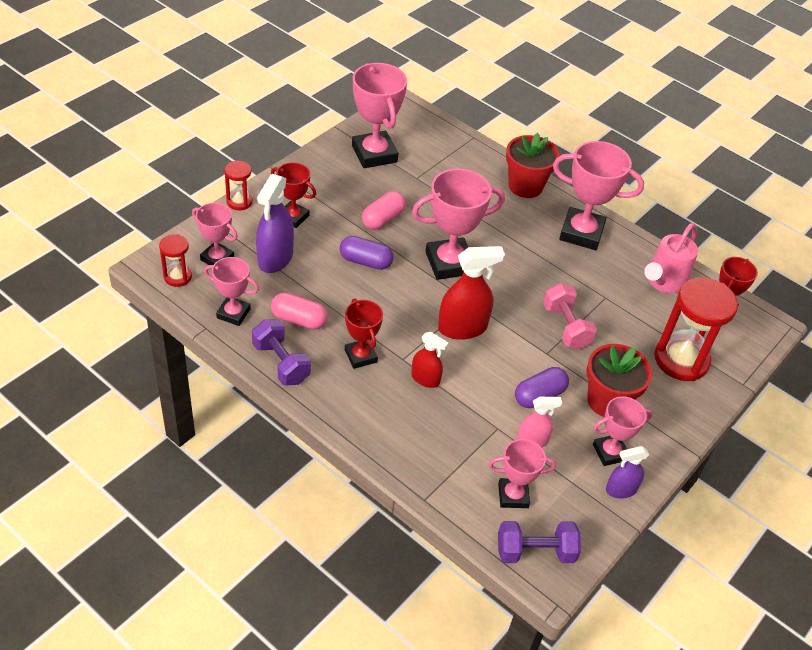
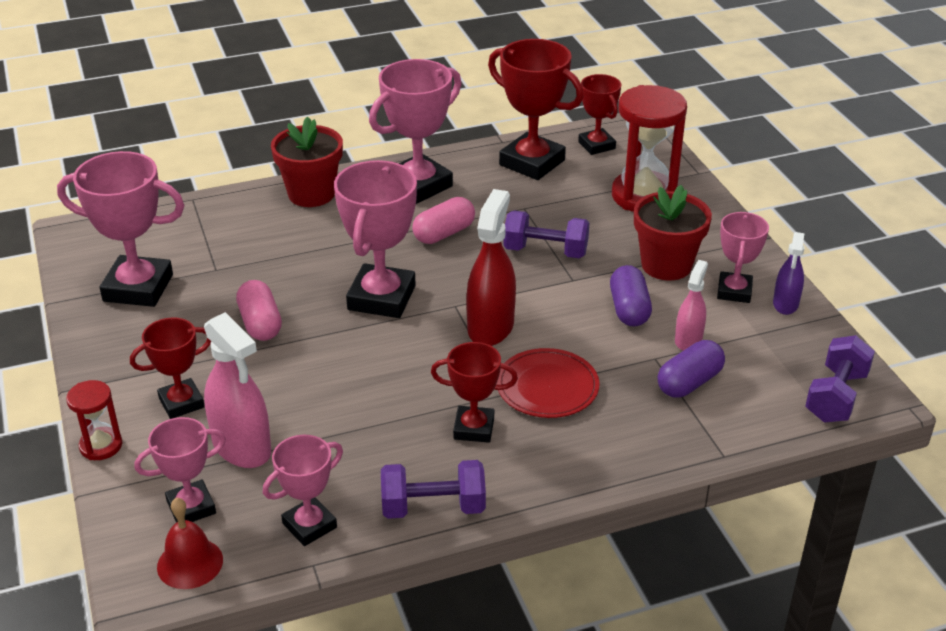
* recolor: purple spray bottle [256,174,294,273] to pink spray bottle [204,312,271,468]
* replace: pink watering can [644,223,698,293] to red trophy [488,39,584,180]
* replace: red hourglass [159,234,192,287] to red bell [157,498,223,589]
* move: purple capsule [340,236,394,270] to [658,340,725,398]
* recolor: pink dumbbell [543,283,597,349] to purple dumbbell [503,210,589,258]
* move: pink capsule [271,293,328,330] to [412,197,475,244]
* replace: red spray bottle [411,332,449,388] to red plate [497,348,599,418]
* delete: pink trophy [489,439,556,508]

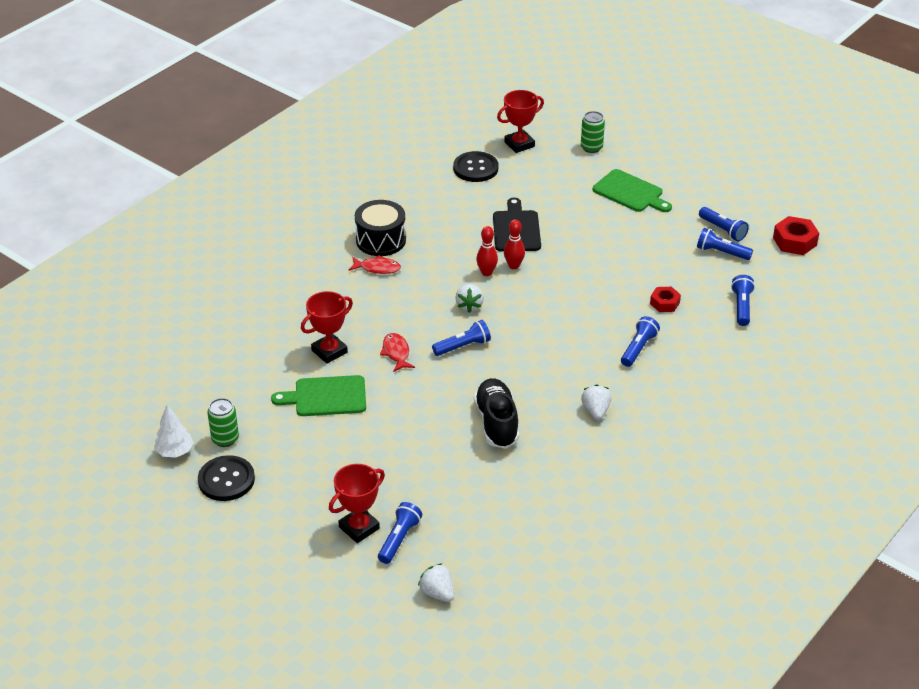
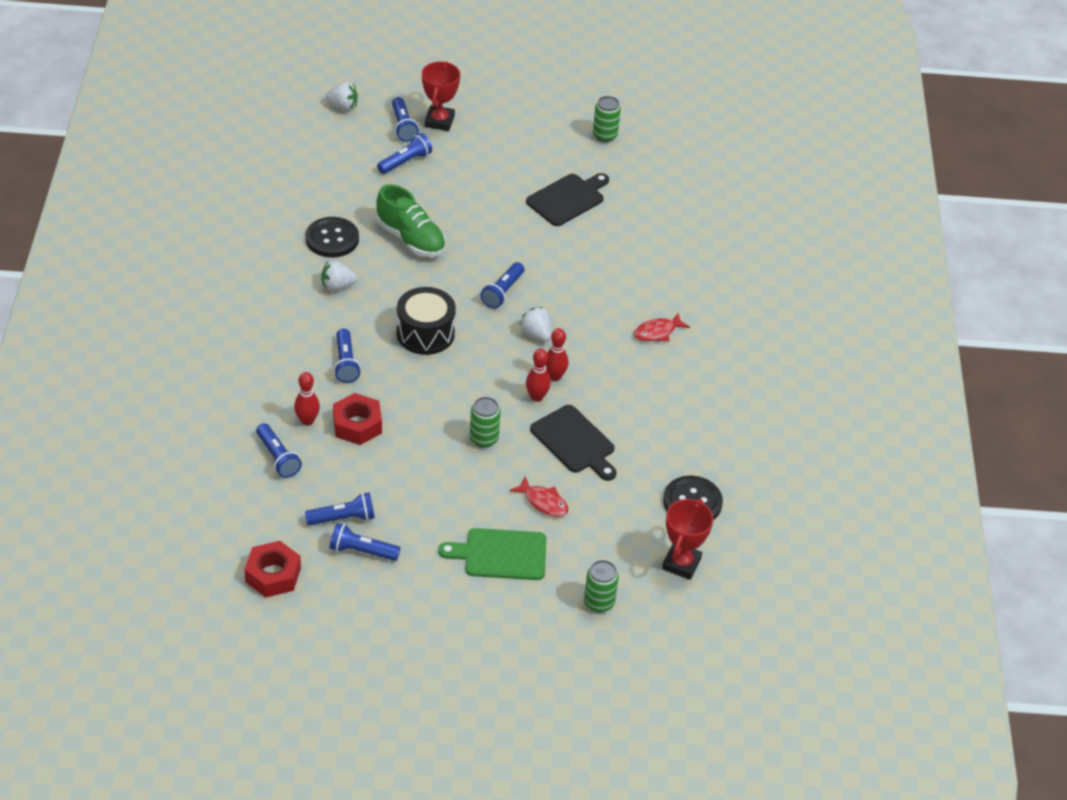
* move: black drum [355,200,406,256] to [397,287,456,355]
* resize: red nut [650,287,681,312] = [333,393,382,445] x1.53
* delete: red trophy [301,291,353,364]
* move: red fish [380,333,415,372] to [509,476,568,517]
* recolor: green cutting board [271,375,366,416] to black cutting board [526,173,609,226]
* recolor: black shoe [474,378,519,448] to green shoe [376,184,446,257]
* rotate: white strawberry [581,384,612,420] = [322,260,357,291] 120 degrees clockwise
* delete: white tree [154,405,194,458]
* move: black button [198,455,255,501] to [306,217,359,258]
* insert: blue flashlight [377,133,432,174]
* insert: red bowling pin [294,372,320,426]
* insert: green can [470,397,501,448]

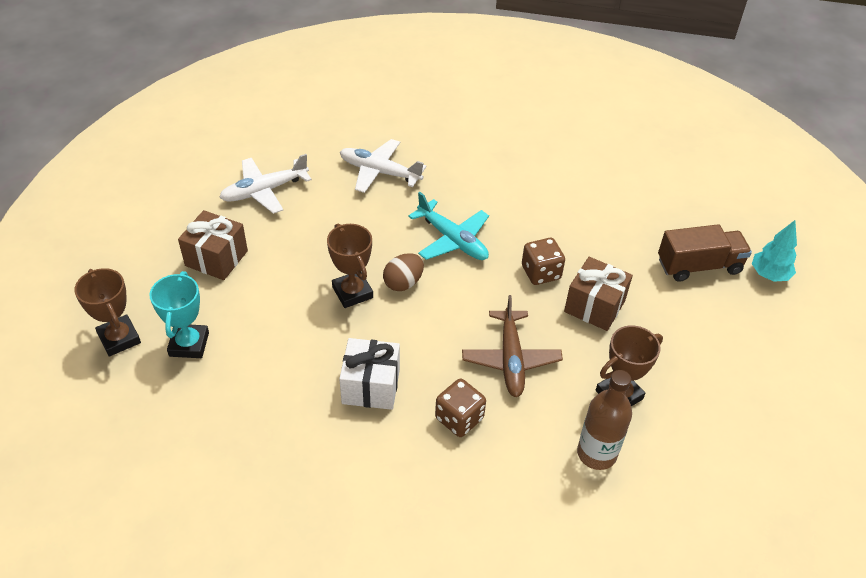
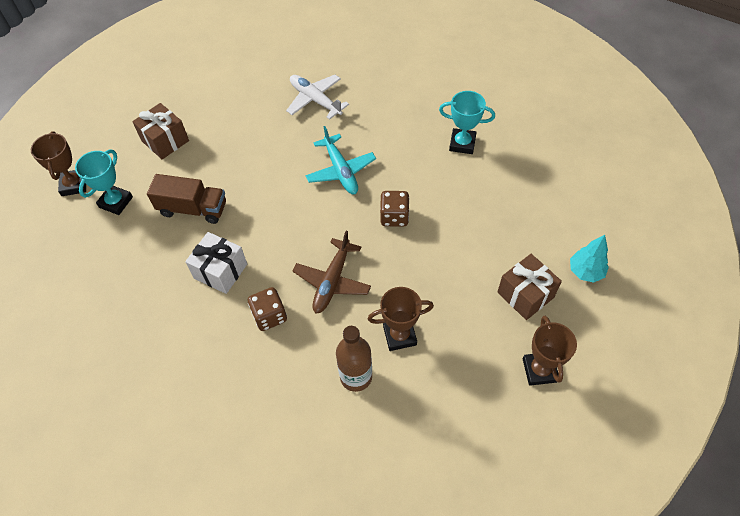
* delete: white plane [219,154,312,214]
* move: brown trophy [327,223,373,308] to [523,316,577,386]
* move: brown truck [658,224,752,282] to [147,174,226,224]
* delete: brown egg [383,253,424,291]
* move: brown gift [564,257,633,331] to [497,254,562,320]
* insert: turquoise trophy [439,91,495,154]

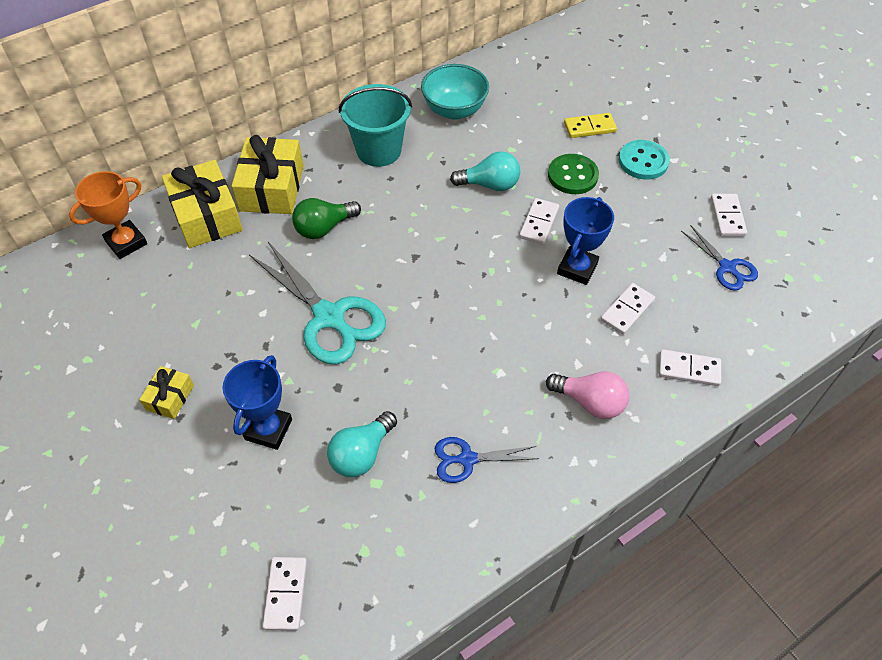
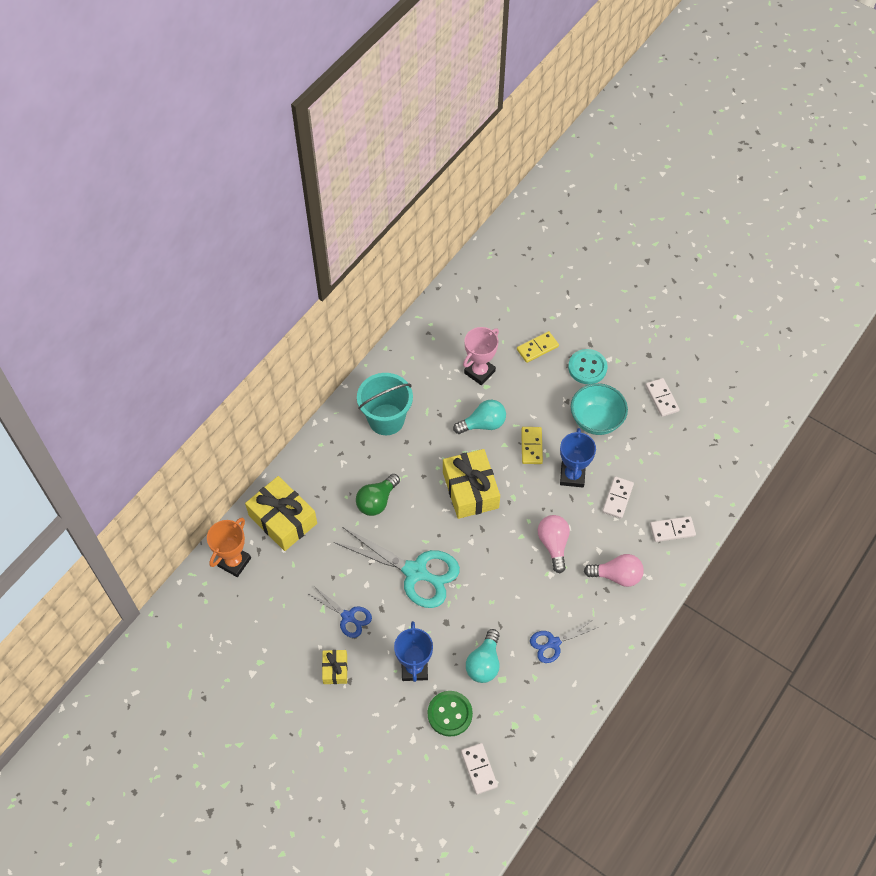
* move: turquoise bowl [421,64,489,120] to [571,383,628,435]
* move: yellow gift [232,135,304,214] to [443,449,500,519]
* move: green button [548,154,599,194] to [428,691,473,737]
* recolor: white domino [519,198,559,245] to yellow domino [521,427,543,464]
* move: blue scissors [681,225,758,291] to [309,586,372,638]
* insert: pink trophy [463,327,499,385]
* insert: pink light bulb [538,515,570,573]

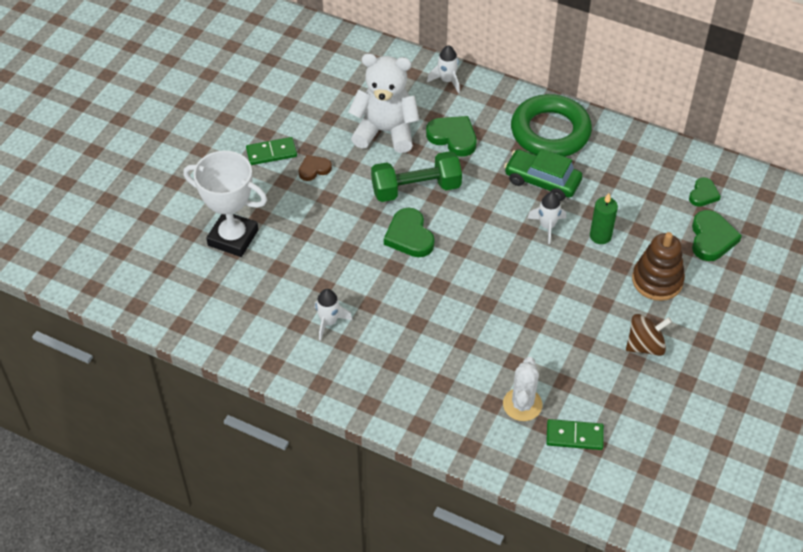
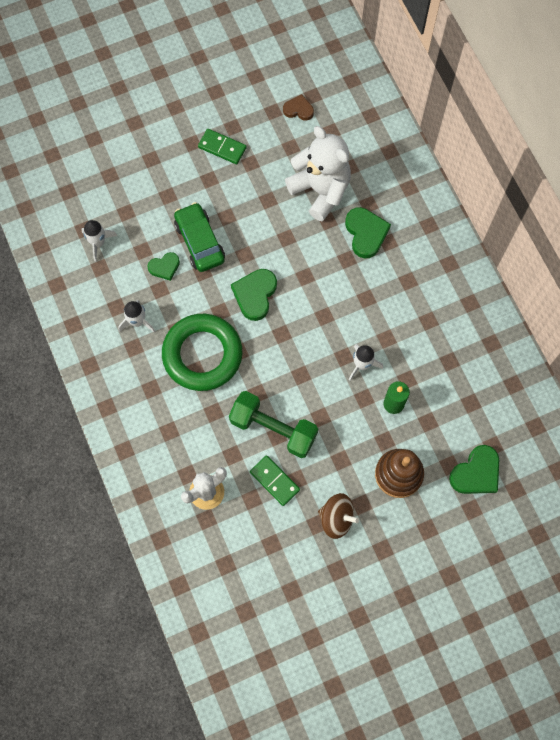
* move: white rocket [427,45,460,93] to [81,220,117,262]
* move: green ring [511,94,592,157] to [162,314,242,391]
* move: green car [504,149,583,201] to [174,202,225,272]
* delete: white trophy [184,151,267,257]
* move: green dumbbell [371,151,462,202] to [229,391,318,458]
* move: brown heart [299,155,332,181] to [283,94,314,121]
* move: green heart [689,177,721,207] to [147,252,180,281]
* move: green domino [546,419,604,450] to [250,455,300,506]

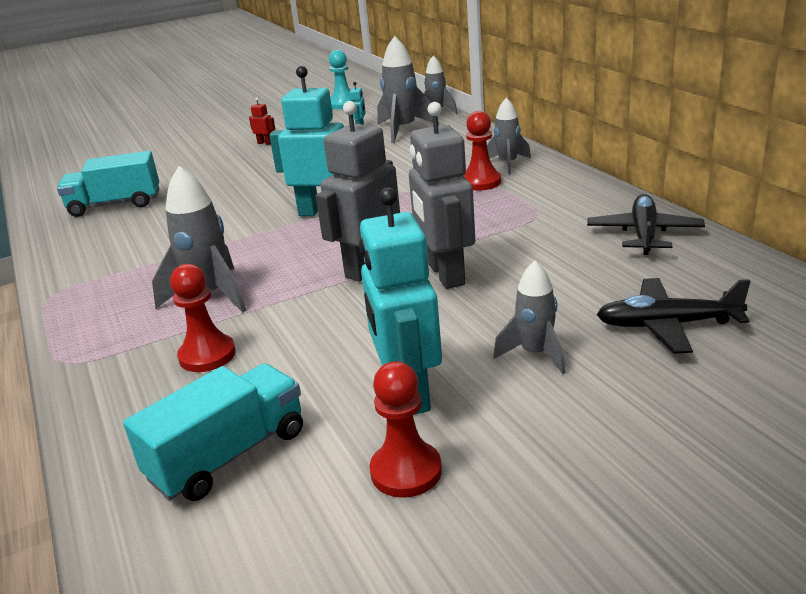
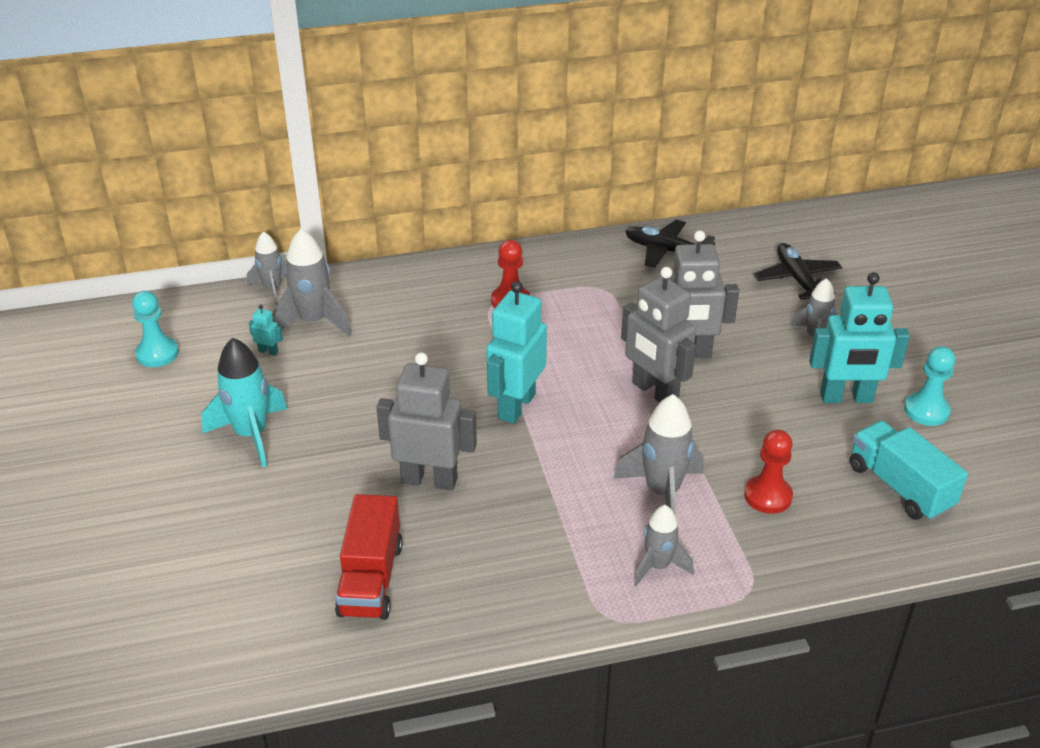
* replace: red robot [249,97,276,145] to turquoise rocket [202,338,287,467]
* move: grey rocket [487,98,531,175] to [634,505,694,586]
* recolor: turquoise truck [57,151,159,217] to red truck [335,494,403,620]
* rotate: black plane [596,278,751,353] = [754,243,842,300] 150 degrees clockwise
* recolor: red pawn [370,361,442,498] to turquoise pawn [904,346,955,426]
* insert: grey robot [377,352,477,491]

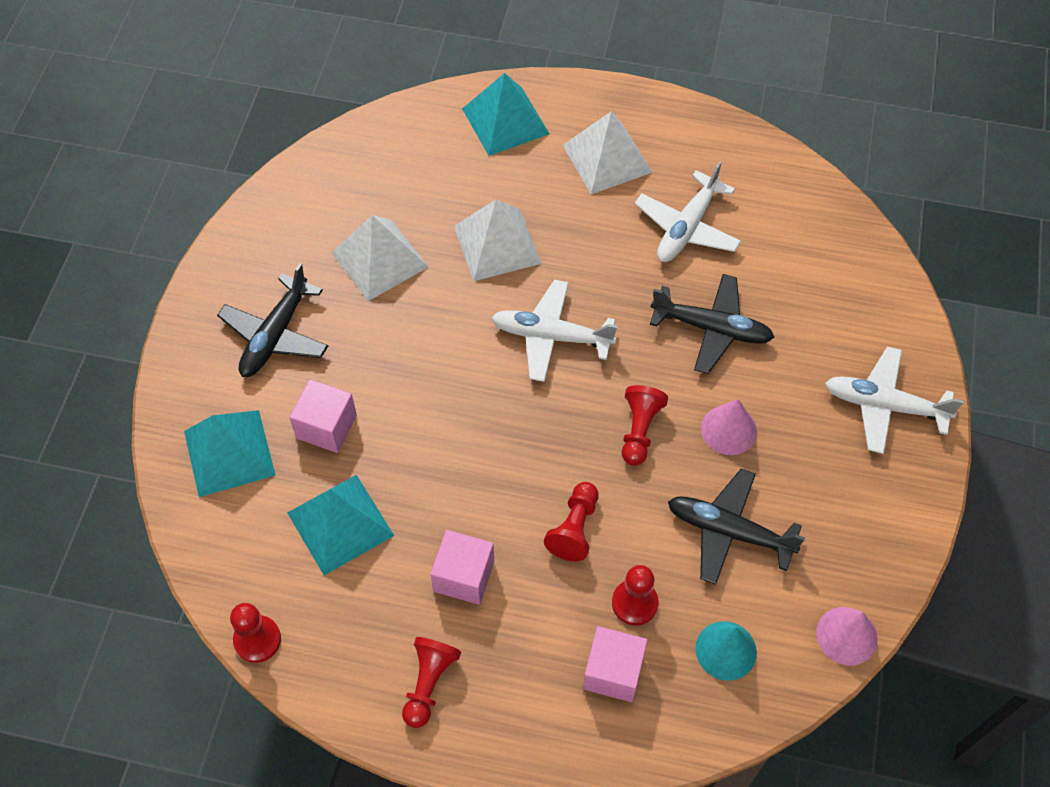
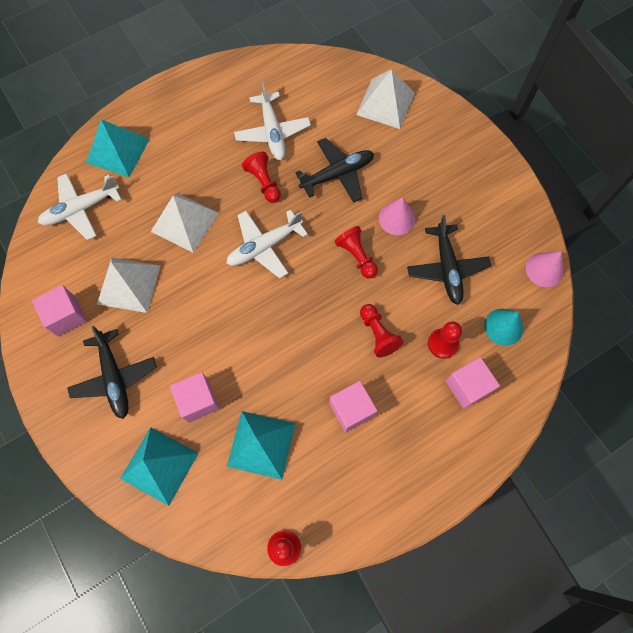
* move: white pyramid [563,111,653,194] to [356,69,415,129]
* move: white plane [825,347,964,454] to [38,173,122,240]
* rotate: black plane [668,469,805,585] = [407,215,491,305] 75 degrees counterclockwise
* move: red pawn [402,637,461,728] to [242,152,281,203]
* insert: pink cube [32,285,87,337]

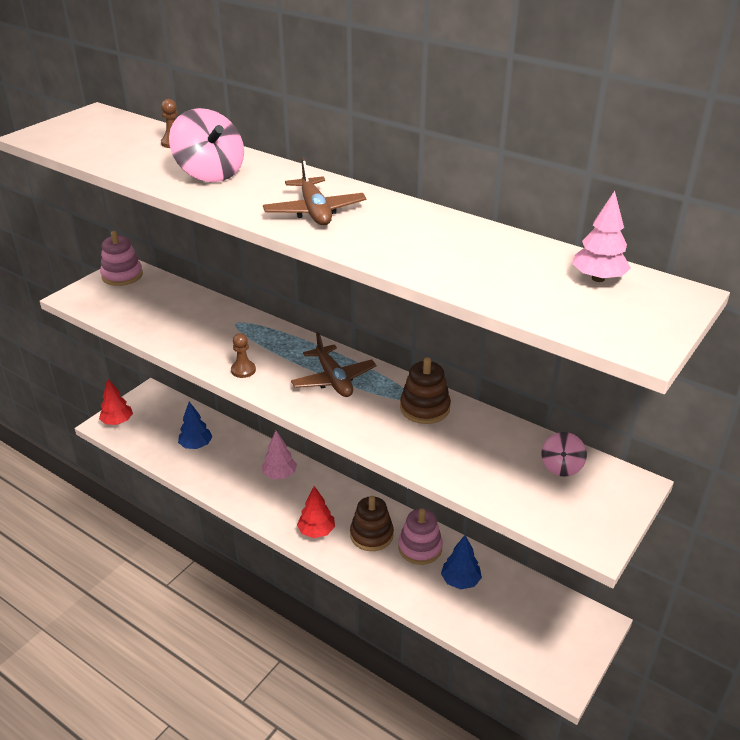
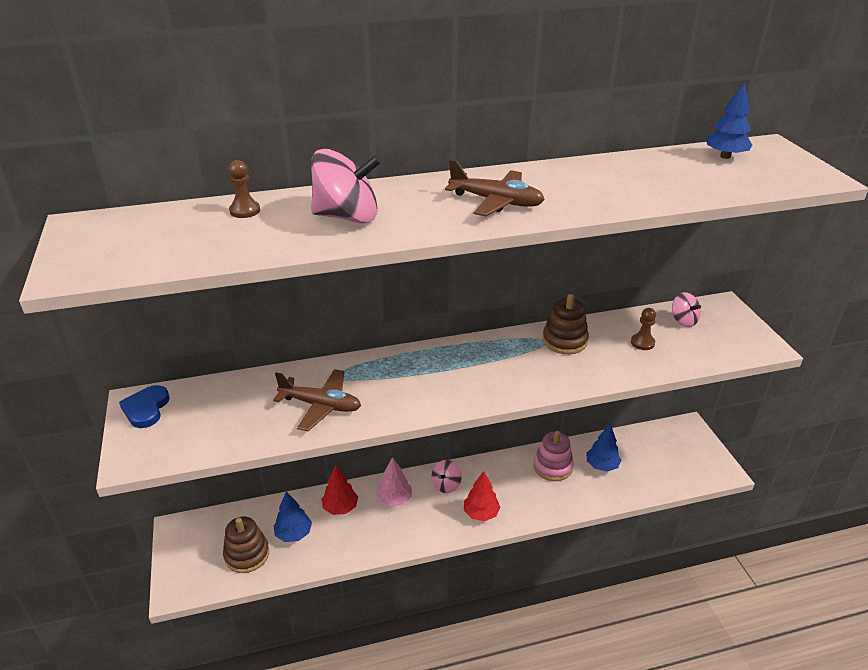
* recolor: pink tree [572,191,631,282] to blue tree [706,82,752,159]
* replace: pink stacking toy [100,231,143,286] to blue heart [119,385,170,428]
* move: brown plane [291,332,377,397] to [273,369,361,431]
* move: brown pawn [231,333,256,378] to [631,308,656,350]
* move: red tree [99,378,133,425] to [321,465,358,515]
* move: brown stacking toy [350,496,394,551] to [223,517,269,573]
* insert: pink spinning top [431,460,462,493]

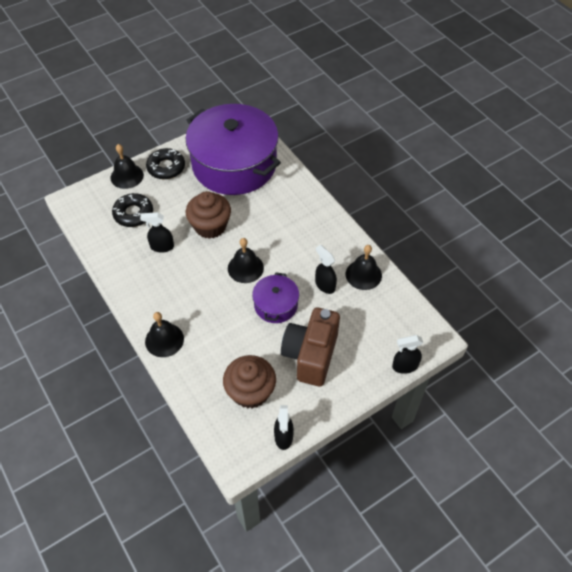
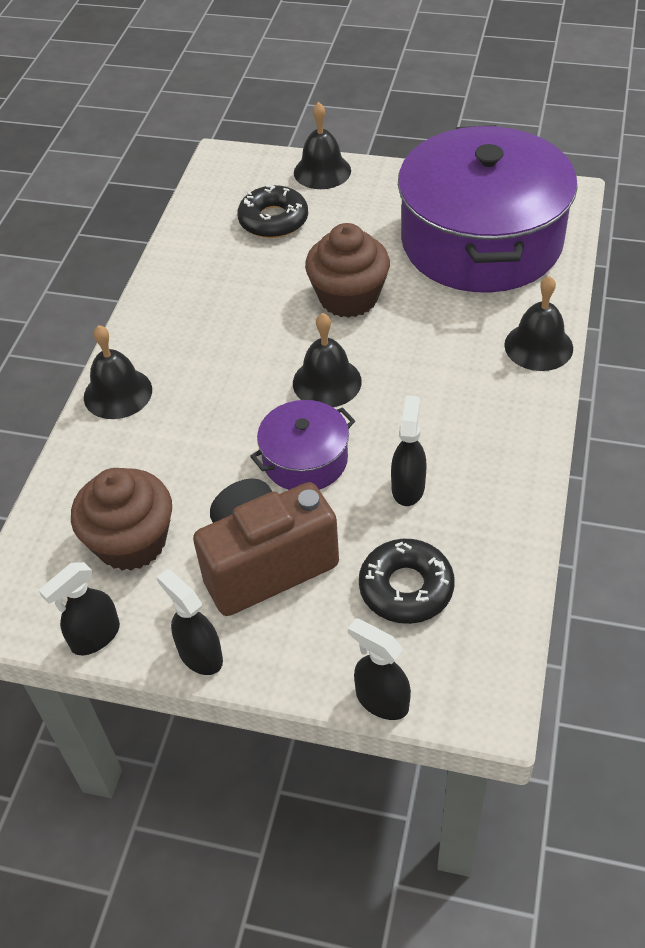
* move: black donut [146,148,185,179] to [359,539,454,624]
* move: black spray bottle [140,212,174,253] to [157,569,223,675]
* move: black bell [346,245,382,290] to [504,276,573,371]

